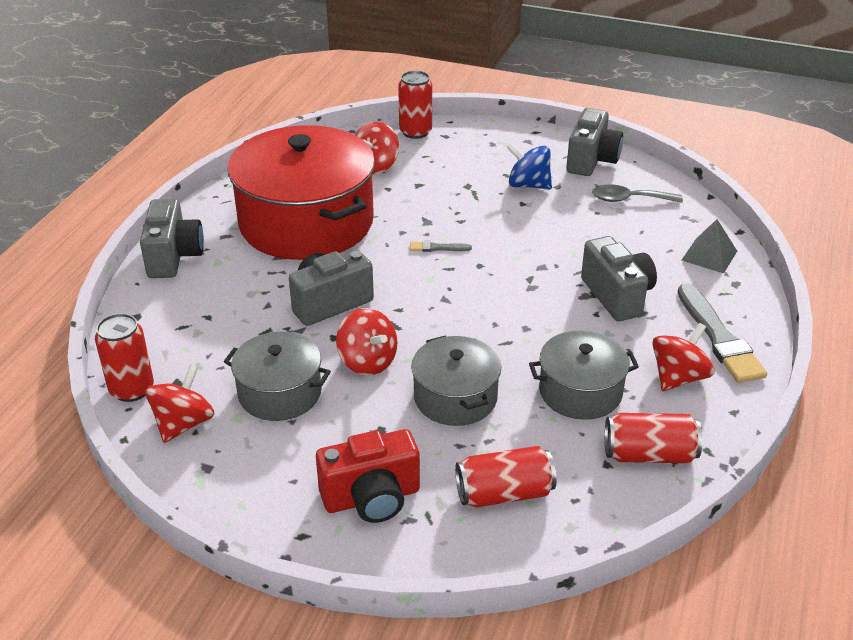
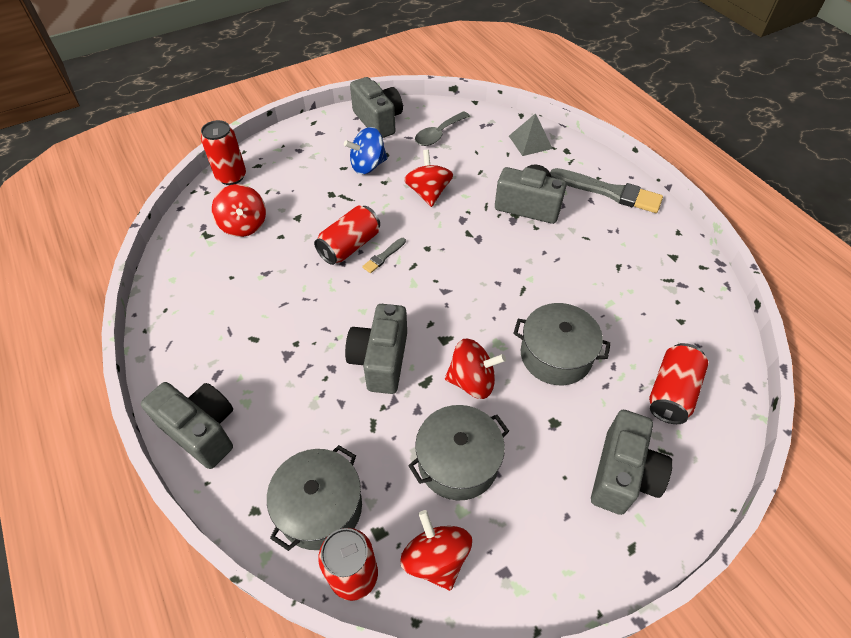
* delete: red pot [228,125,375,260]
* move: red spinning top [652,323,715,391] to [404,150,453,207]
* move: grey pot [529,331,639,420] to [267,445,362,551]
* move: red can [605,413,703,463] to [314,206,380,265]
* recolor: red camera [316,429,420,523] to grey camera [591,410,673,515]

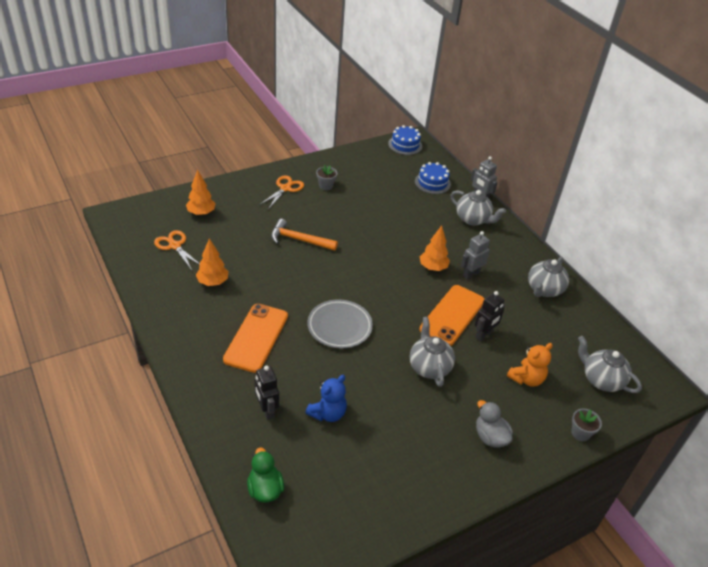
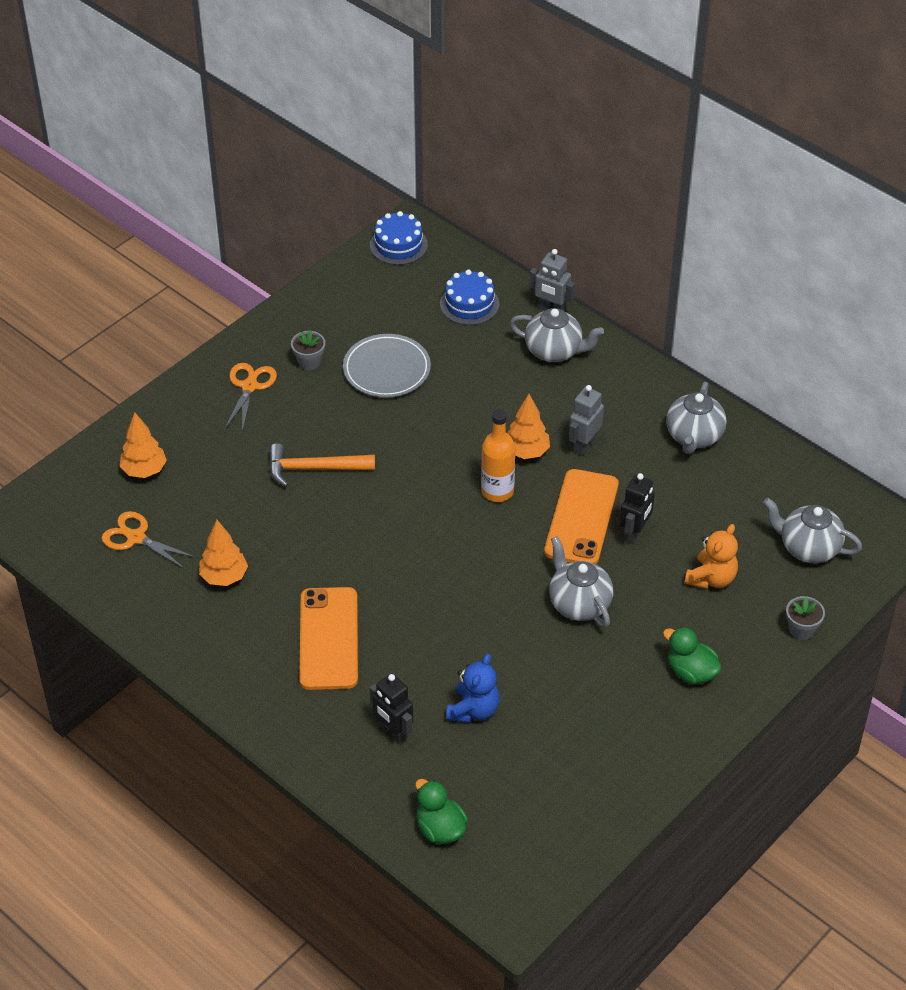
* move: grey plate [307,300,373,348] to [343,334,431,398]
* recolor: grey duck [476,400,513,448] to green duck [663,627,722,684]
* insert: orange bottle [481,409,516,502]

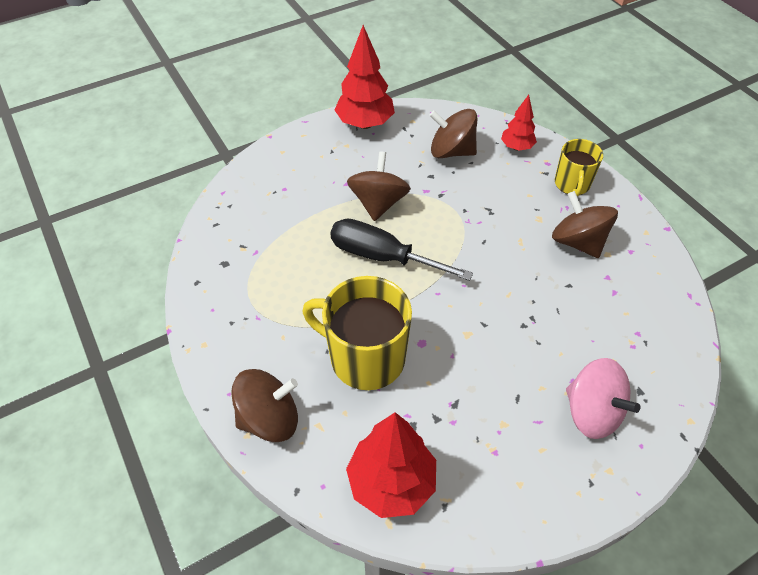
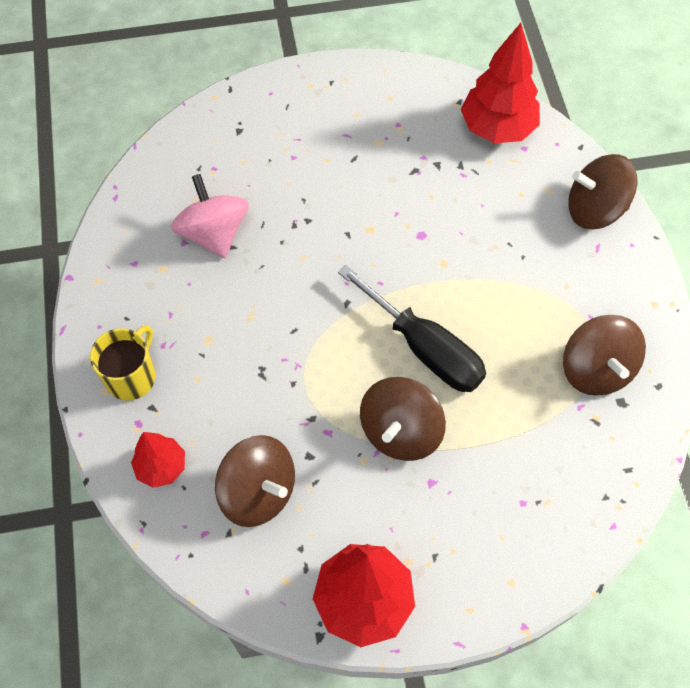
* move: brown spinning top [552,191,618,258] to [563,315,646,396]
* delete: yellow mug [303,276,412,390]
* move: pink spinning top [566,358,640,439] to [171,174,249,258]

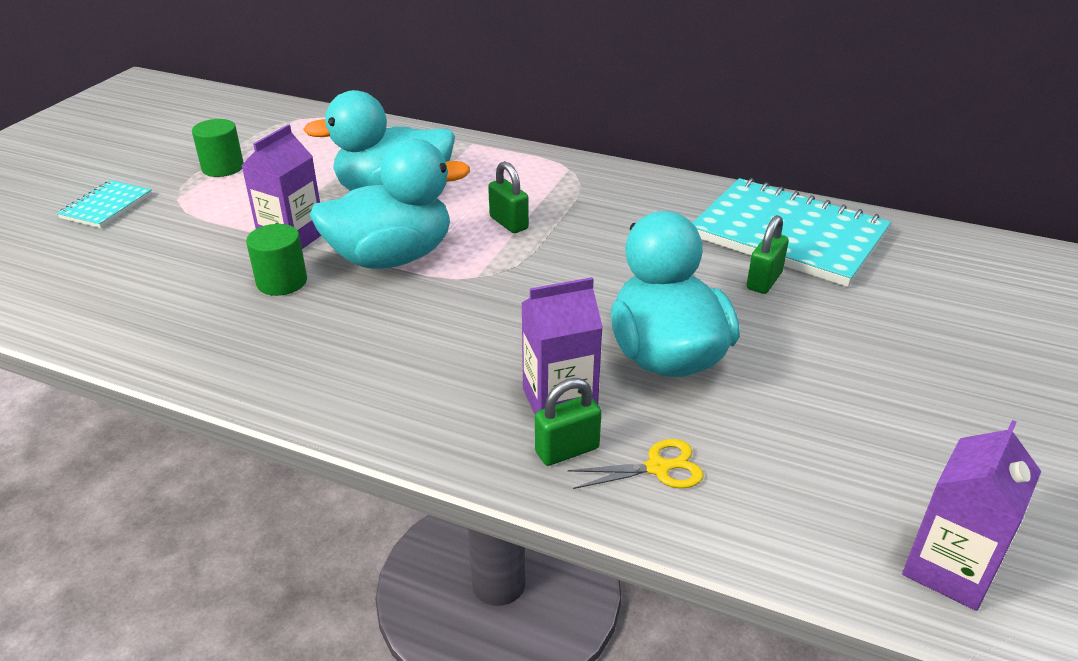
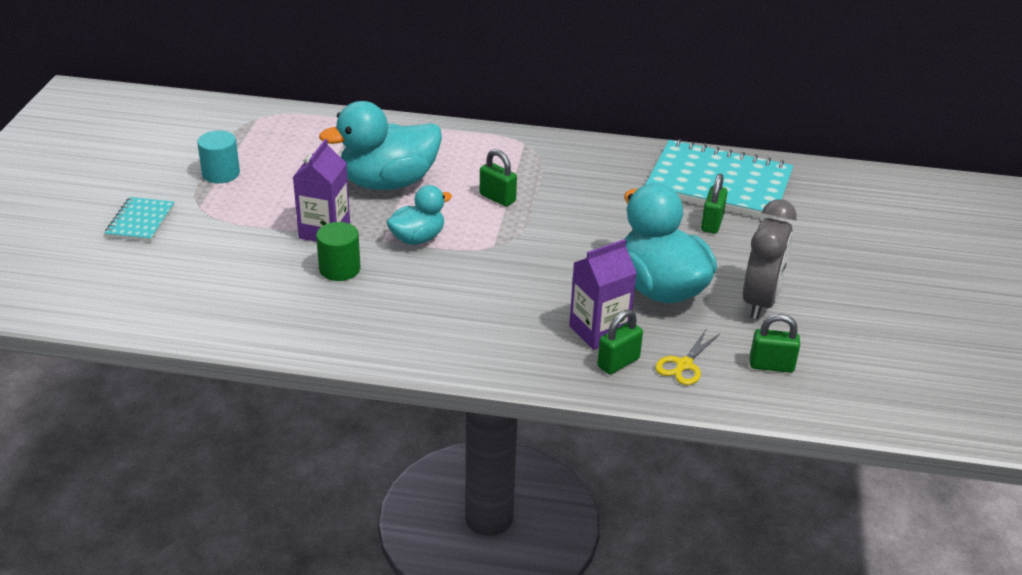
* recolor: green cylinder [192,119,244,177] to turquoise cylinder [197,130,240,183]
* resize: turquoise duck [310,139,470,269] = [386,185,452,245] x0.56
* delete: purple carton [902,420,1041,611]
* rotate: yellow scissors [568,439,704,489] = [655,330,720,385] 150 degrees clockwise
* insert: grey clock [743,199,797,319]
* insert: green padlock [750,314,800,373]

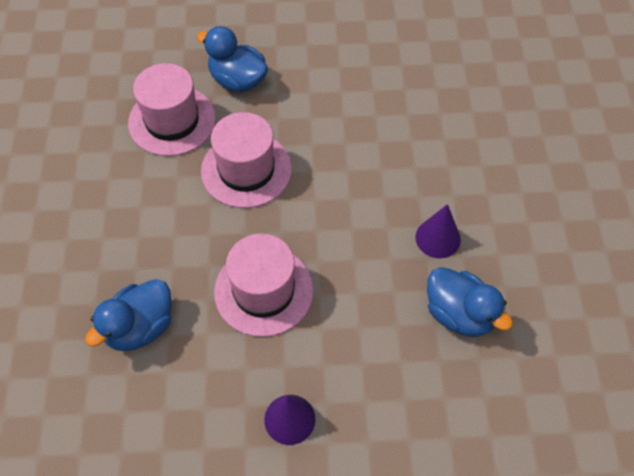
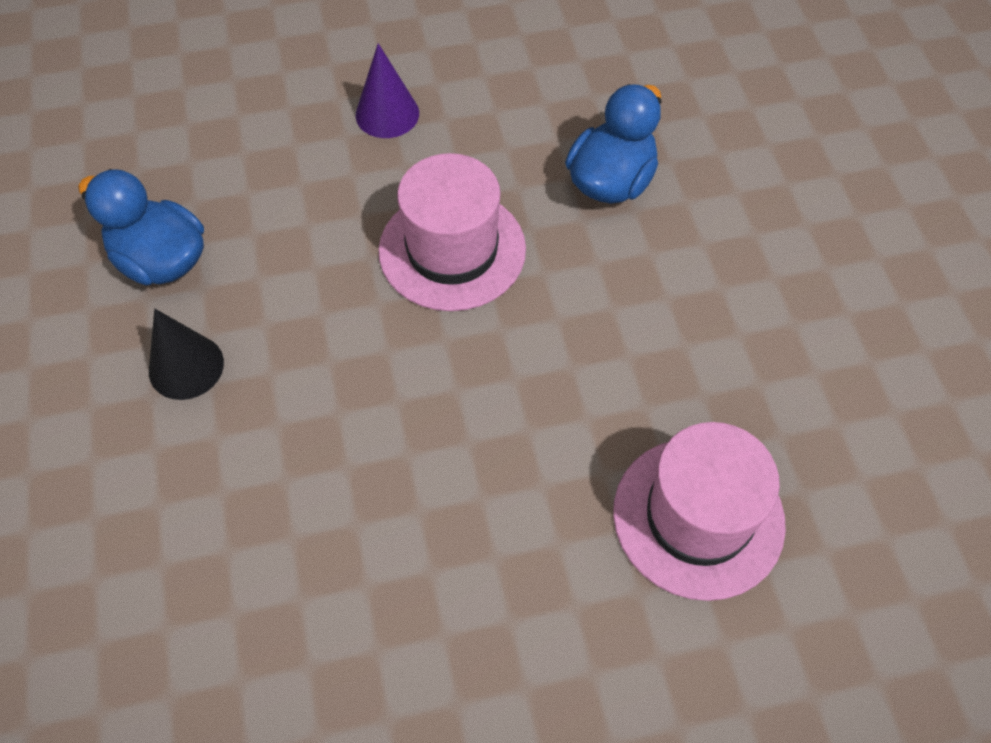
* delete: blue duck [197,26,268,92]
* delete: pink hat [201,112,292,208]
* recolor: purple cone [416,204,461,258] to black cone [149,309,224,400]

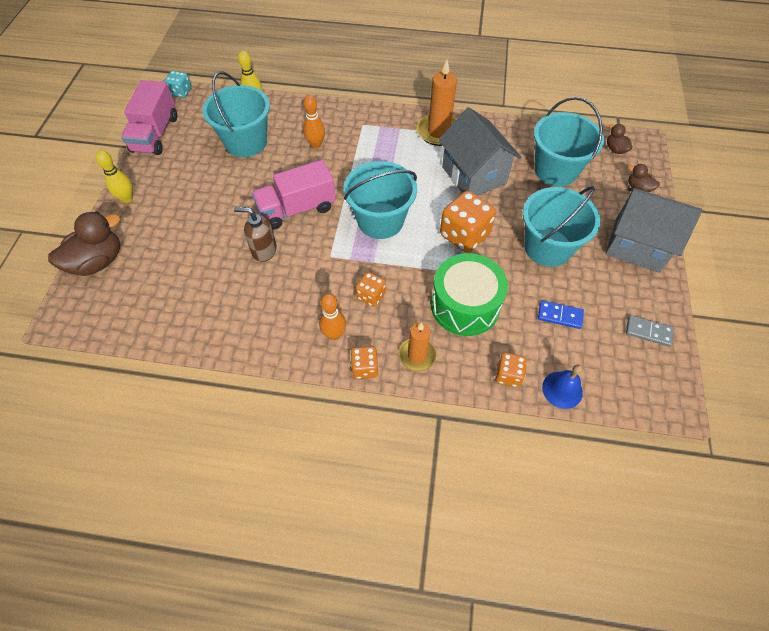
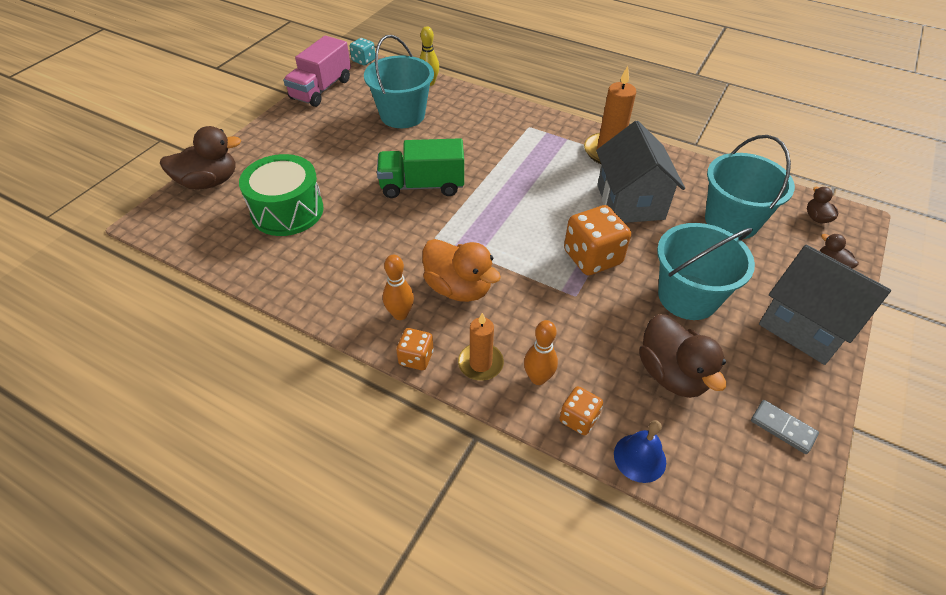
* move: orange bowling pin [303,95,325,149] to [524,320,558,385]
* delete: yellow bowling pin [96,150,133,203]
* recolor: pink truck [252,160,336,230] to green truck [377,138,464,198]
* delete: turquoise bucket [344,161,417,239]
* delete: brown soap dispenser [234,207,277,262]
* move: green drum [431,253,508,336] to [239,154,324,236]
* replace: orange dice [356,272,386,307] to orange duck [422,239,501,302]
* replace: blue domino [538,300,584,329] to brown duck [639,314,726,398]

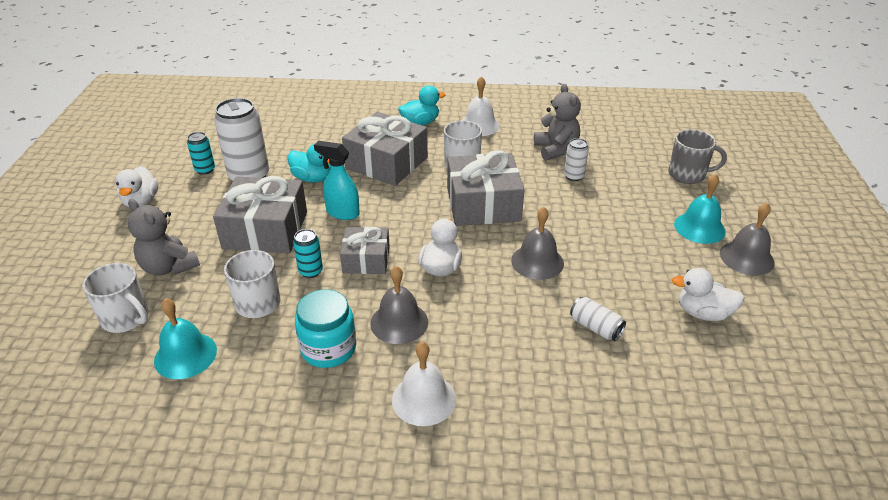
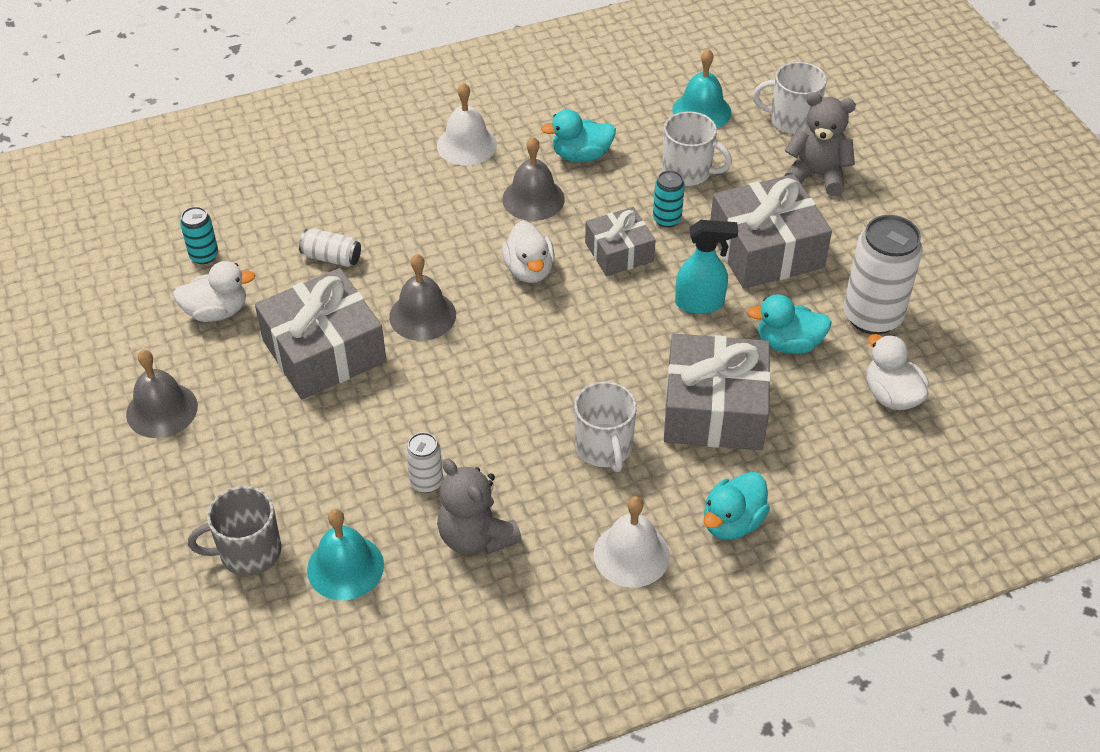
* move: turquoise can [187,132,215,175] to [180,207,218,264]
* move: grey gift [447,150,525,226] to [255,268,387,399]
* move: white duck [115,166,158,207] to [867,334,929,410]
* move: turquoise bell [674,174,726,244] to [307,509,384,600]
* replace: turquoise jar [295,289,356,368] to turquoise duck [541,109,616,162]

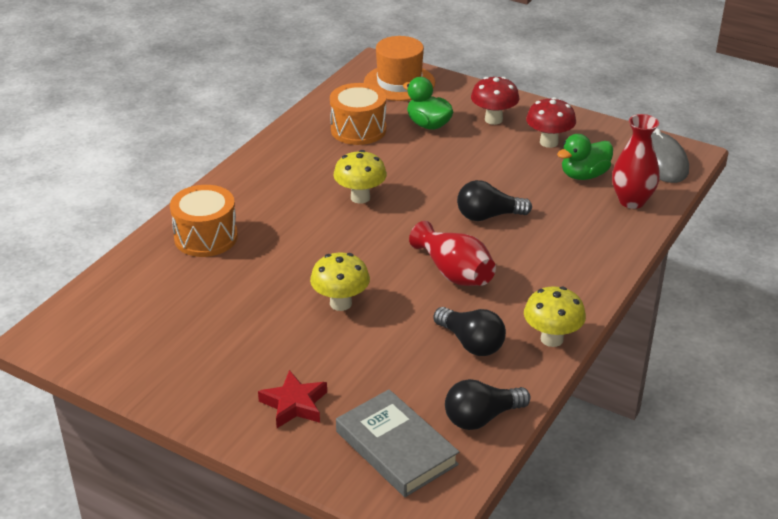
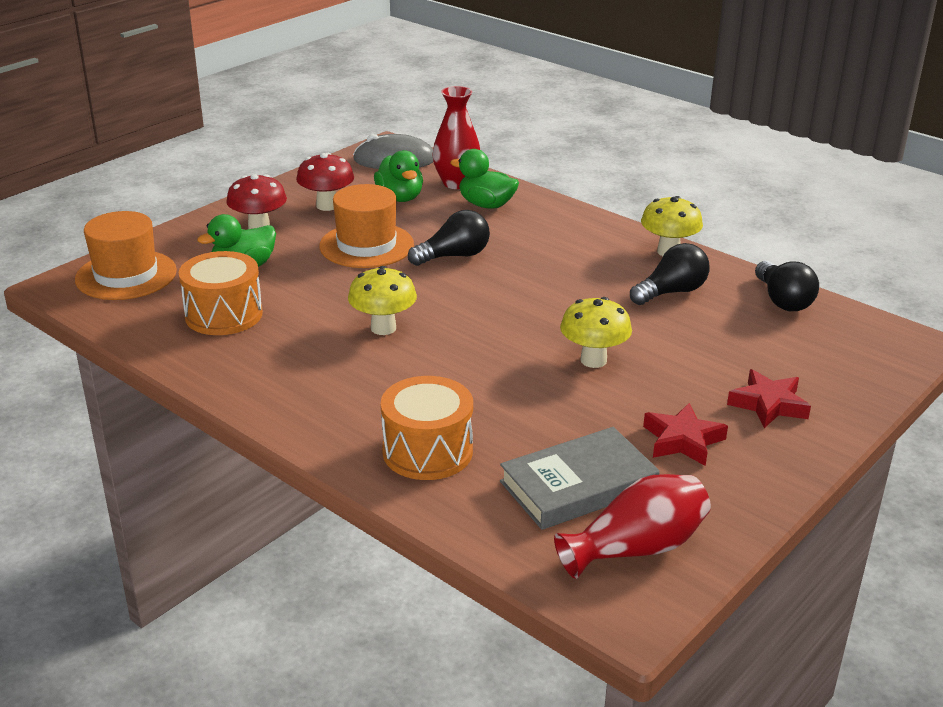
* rotate: black light bulb [457,180,532,221] = [408,210,490,266] 120 degrees counterclockwise
* move: red vase [409,221,496,286] to [554,474,711,579]
* move: grey book [336,389,459,497] to [500,427,660,530]
* insert: green duck [450,149,519,209]
* insert: orange hat [319,184,414,268]
* insert: red star [643,403,728,466]

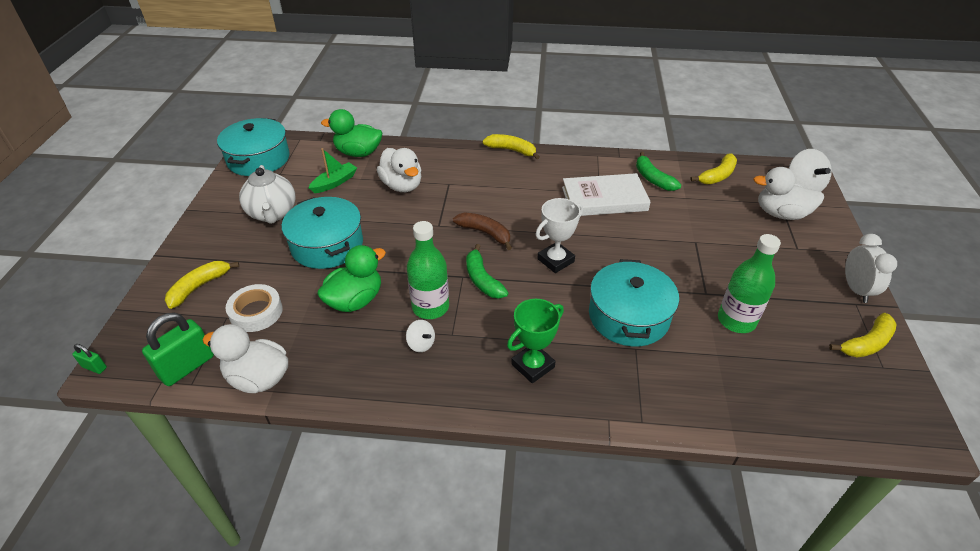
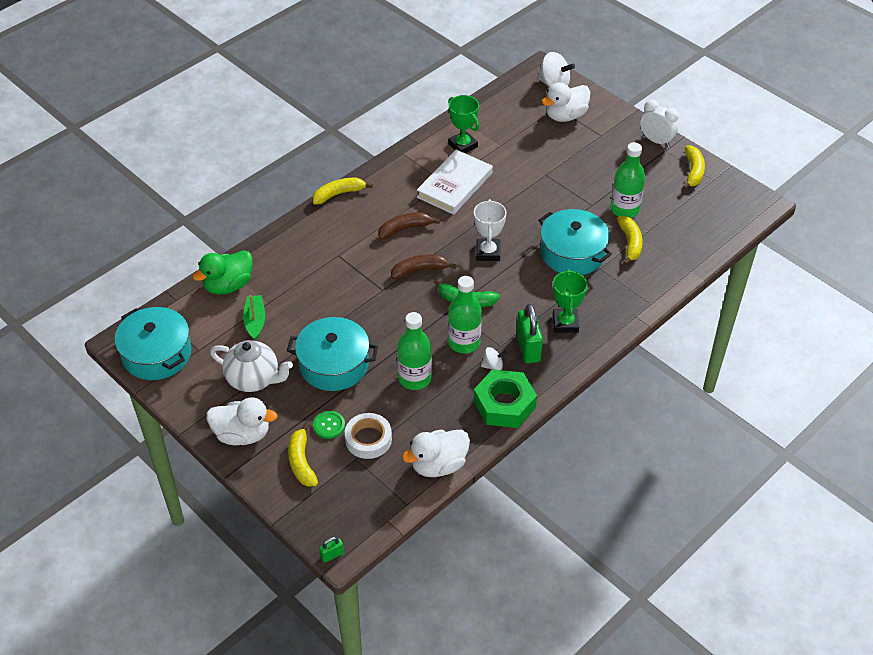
* move: white duck [377,148,421,192] to [206,397,278,445]
* replace: green banana [636,152,681,191] to green trophy [448,95,479,153]
* move: yellow banana [690,153,737,184] to [617,216,643,265]
* replace: green duck [317,245,386,312] to green bottle [397,312,432,390]
* move: green padlock [142,313,214,386] to [516,304,543,363]
* insert: brown banana [378,212,440,239]
* insert: green nut [474,369,537,428]
* insert: green button [313,411,345,439]

